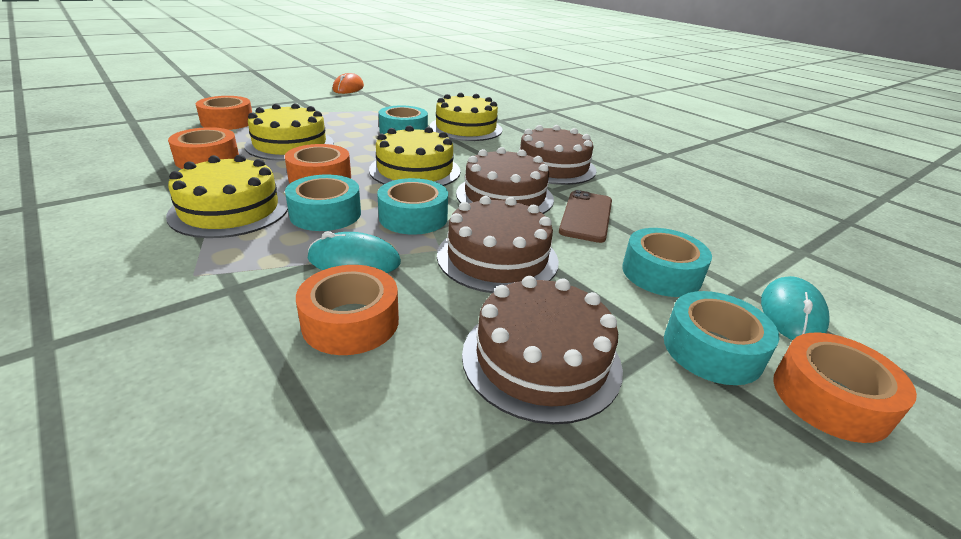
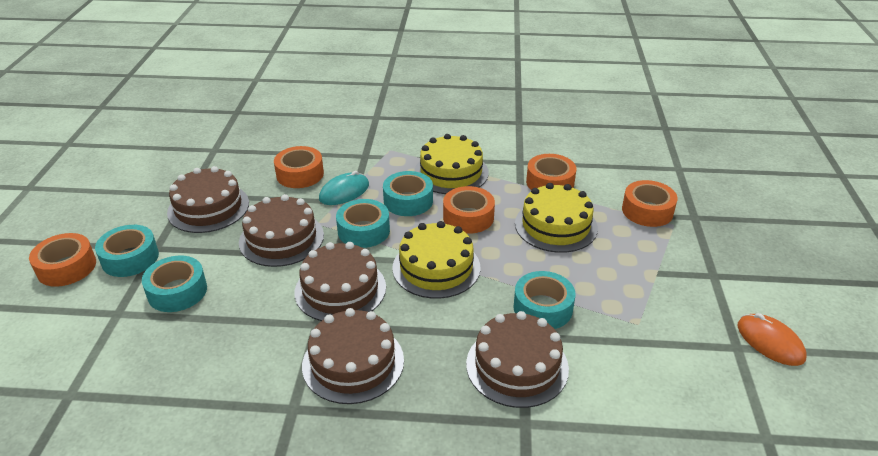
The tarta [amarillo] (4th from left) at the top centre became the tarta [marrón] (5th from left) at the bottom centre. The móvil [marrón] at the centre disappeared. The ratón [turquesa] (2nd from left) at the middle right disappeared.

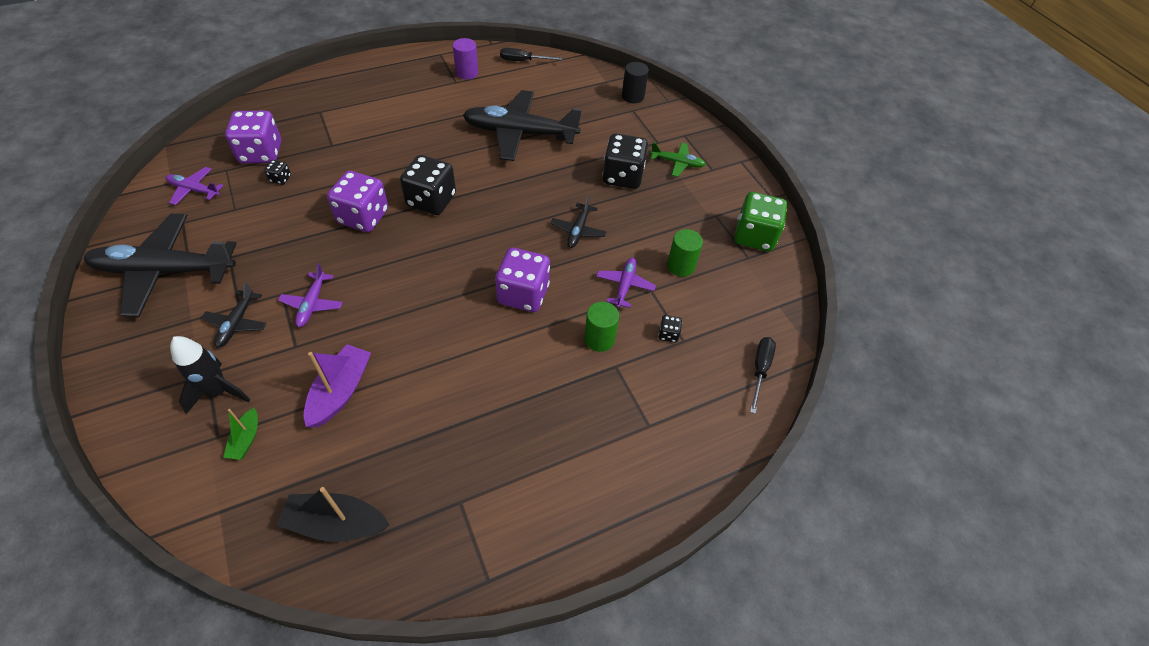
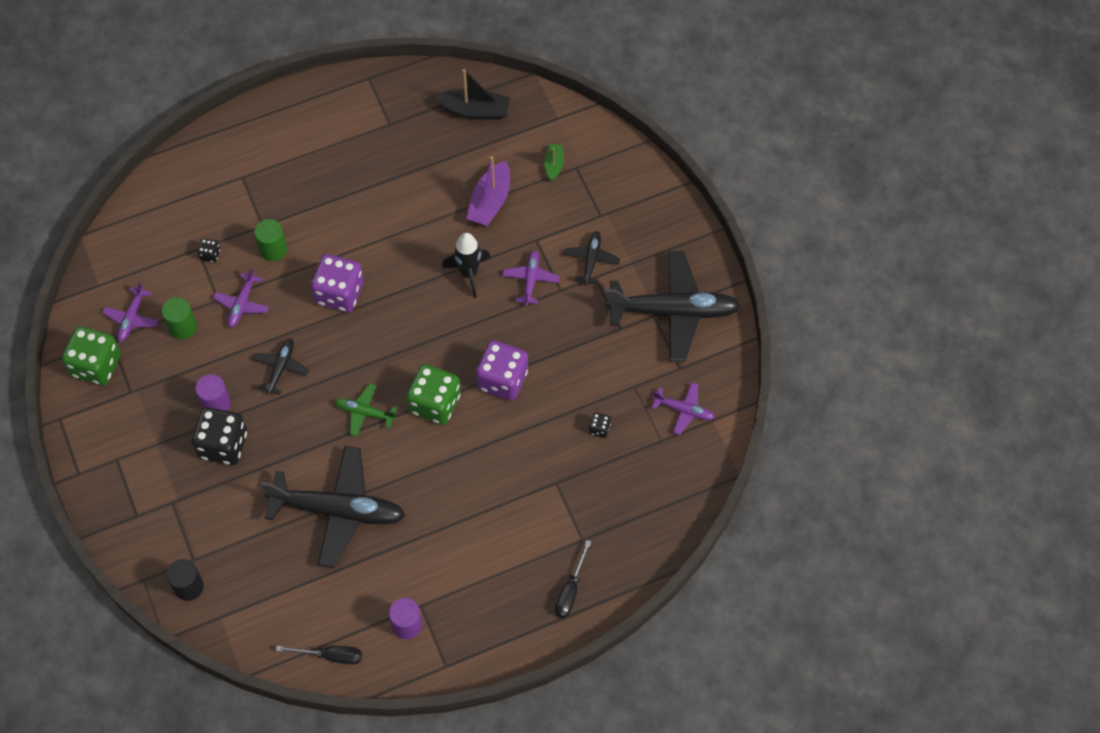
The dado [morado] (1st from left) at the top left disappeared. The avión [verde] moved from the top centre to the middle left. The dado [negro] (2nd from left) at the top centre became the dado [verde] (2nd from left) at the centre. The cohete [negro] moved from the middle left to the centre. The destornillador [negro] (2nd from left) moved from the centre to the bottom centre. The avión [morado] (1st from left) at the middle left appeared. The cilindro [morado] (1st from left) at the middle left appeared.

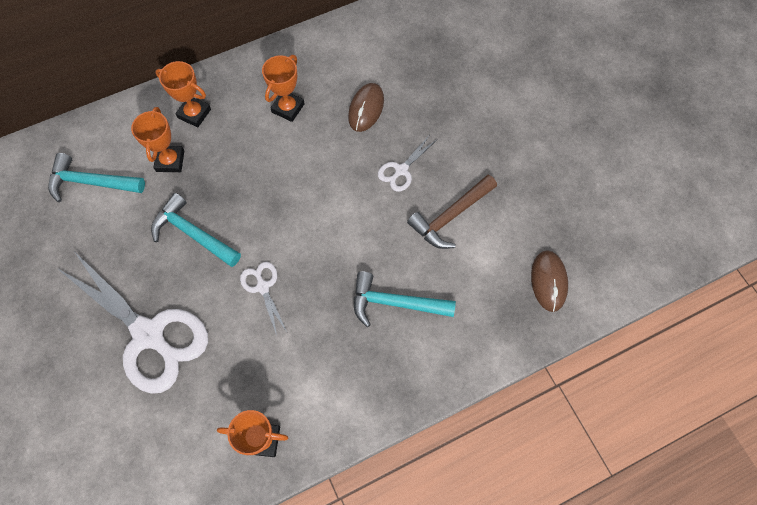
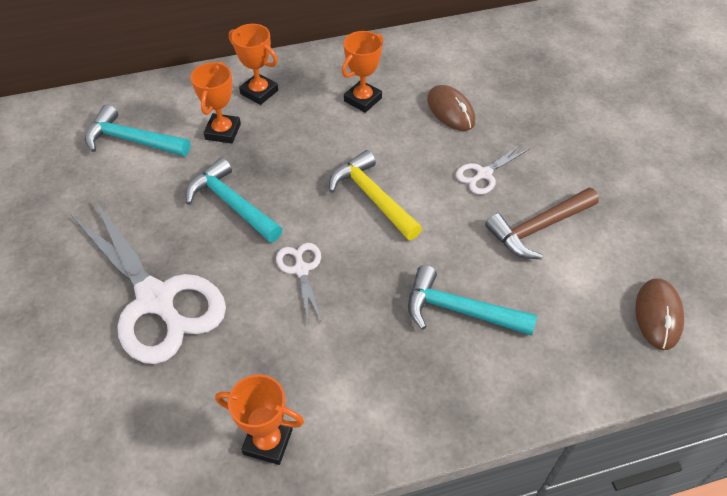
The ratón [marrón] (1st from left) at the top centre turned 60 degrees counterclockwise. The martillo [amarillo] at the centre appeared.

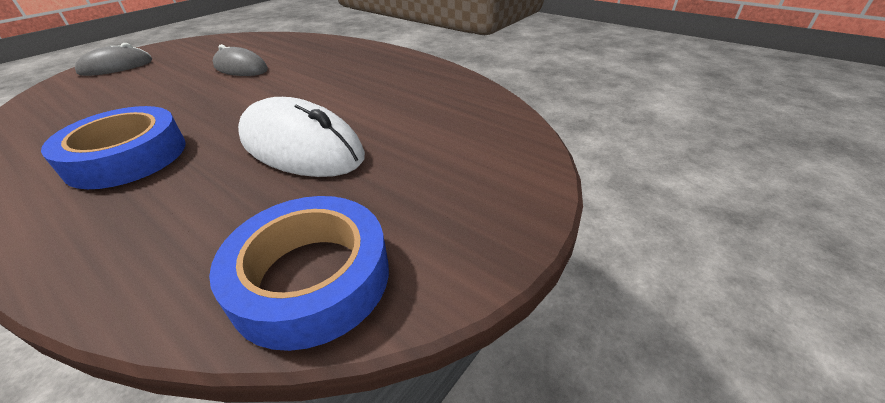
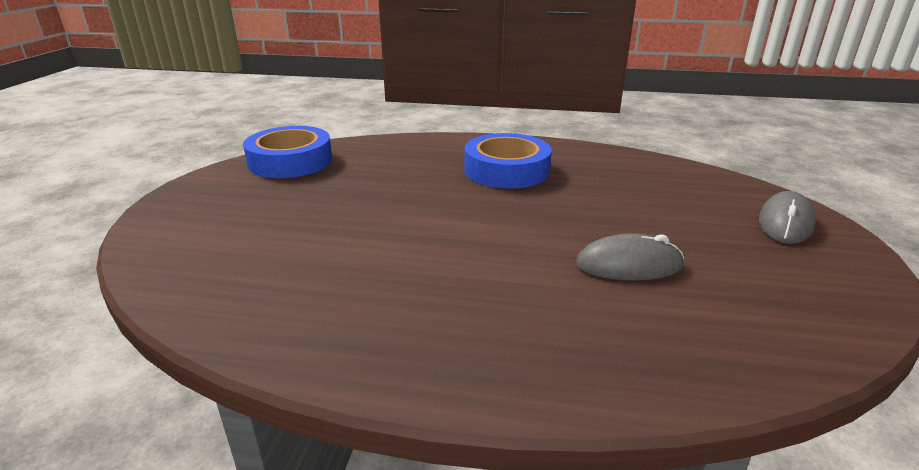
The ratón [blanco] at the centre disappeared.

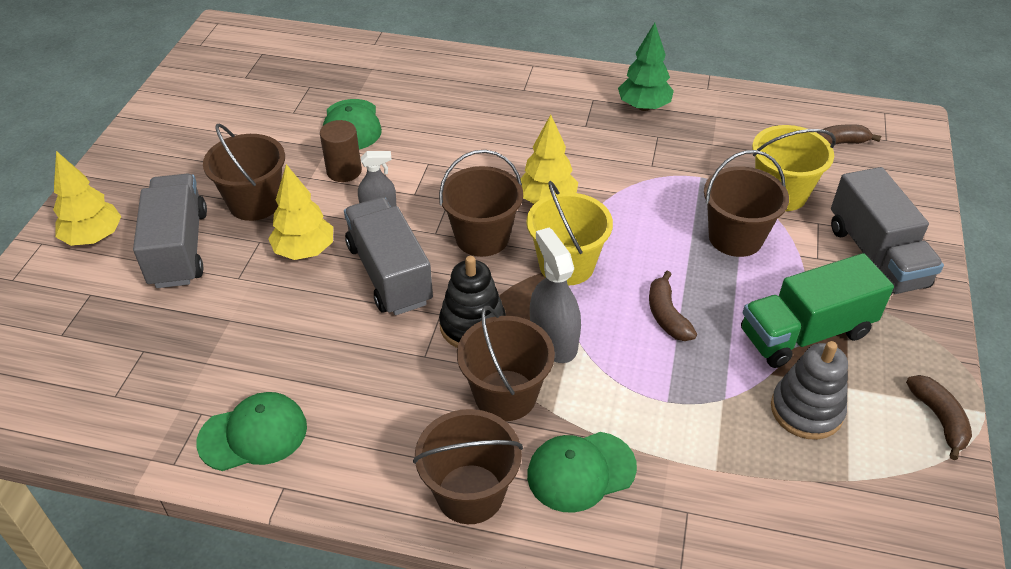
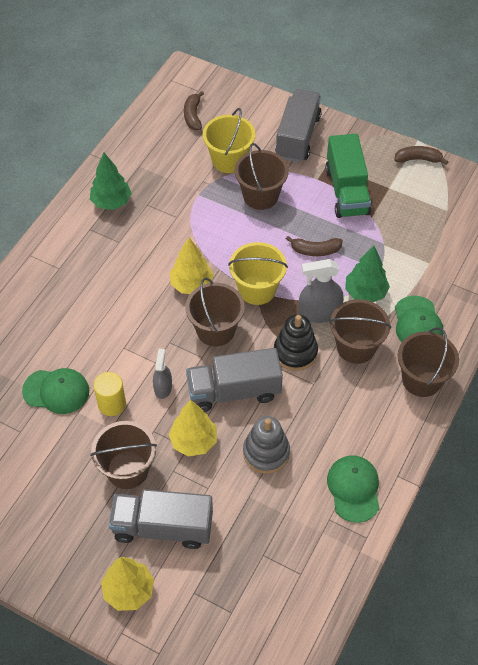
The cilindro [marrón] at the top centre became the cilindro [amarillo] at the middle left. The camión [gris] (3rd from left) at the middle right turned 75 degrees counterclockwise. The juguete apilable [gris] moved from the bottom right to the bottom centre. The árbol [verde] (2nd from left) at the middle right appeared.

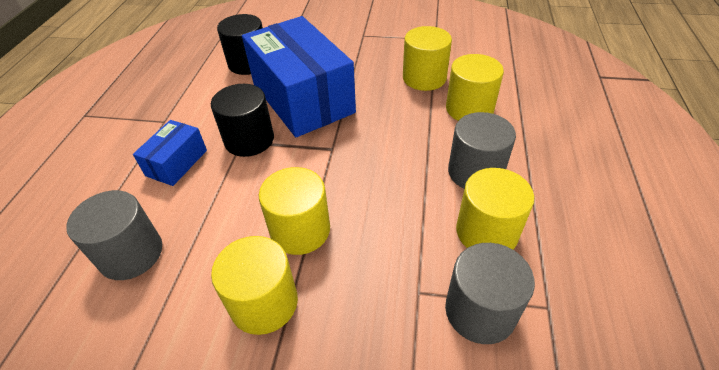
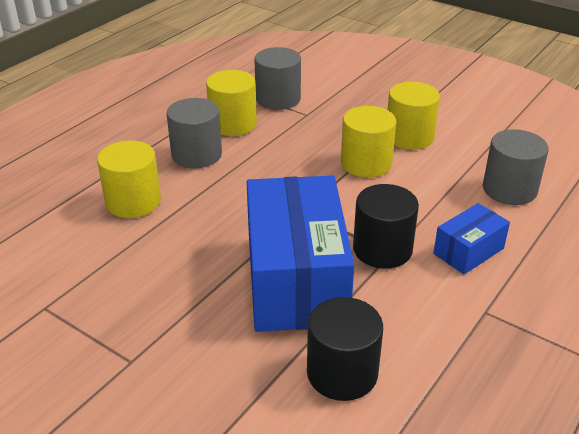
The cilindro [amarillo] (3rd from left) at the top centre disappeared.

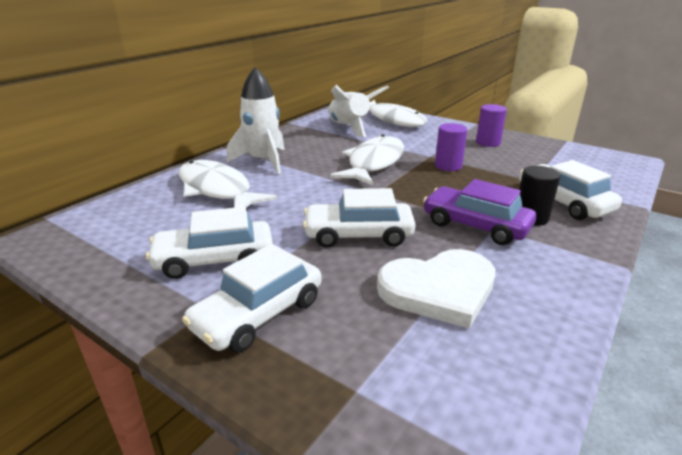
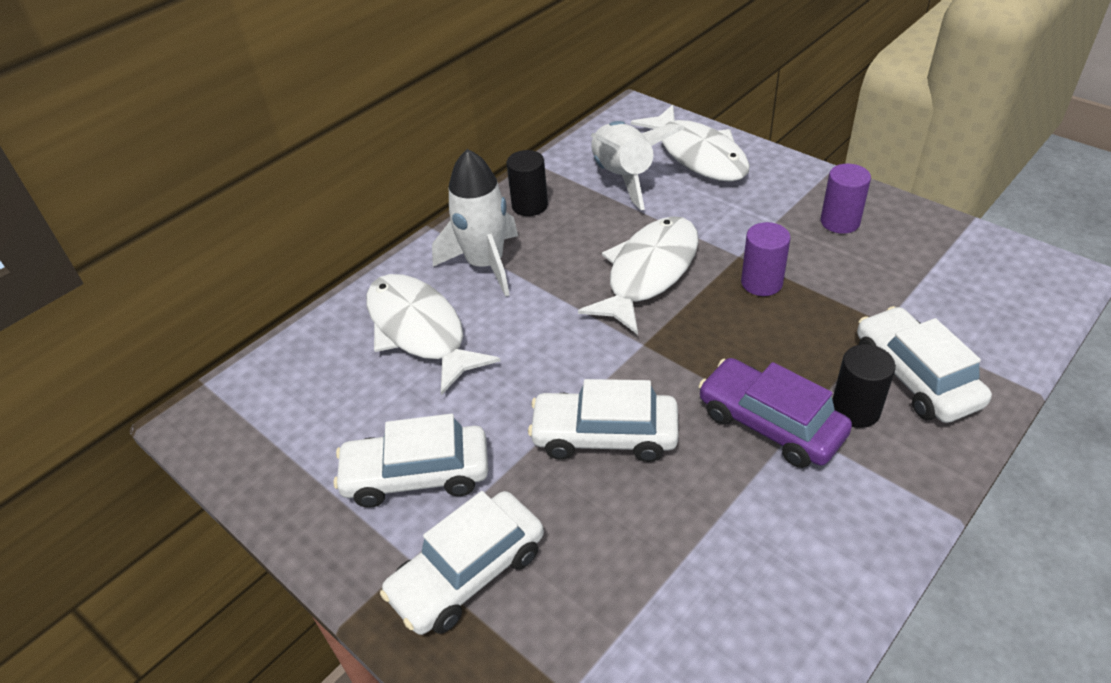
The corazón [blanco] at the centre disappeared. The cilindro [negro] (1st from left) at the top centre appeared.

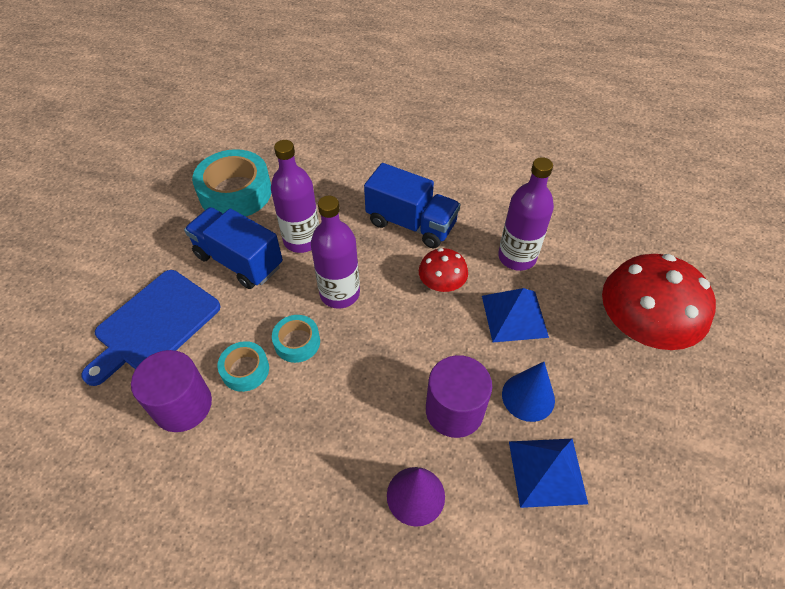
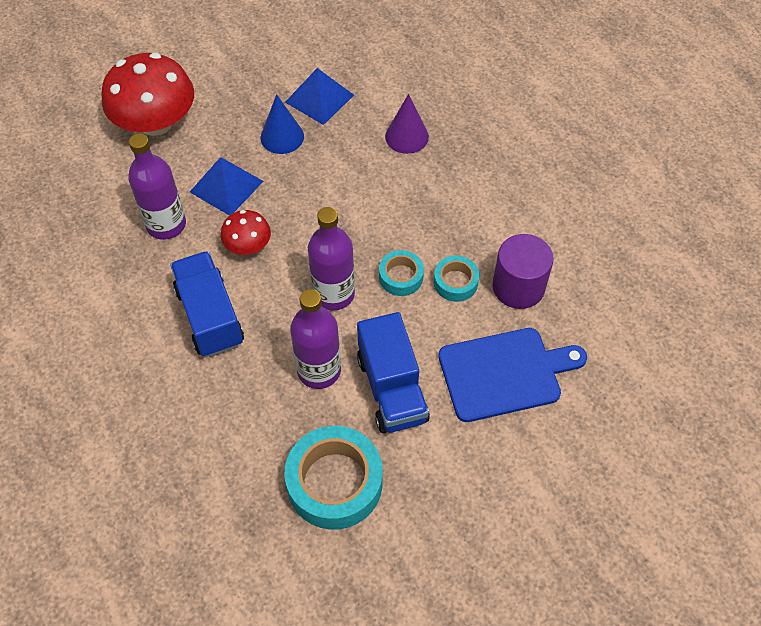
The cilindro [morado] (2nd from left) at the bottom centre disappeared.

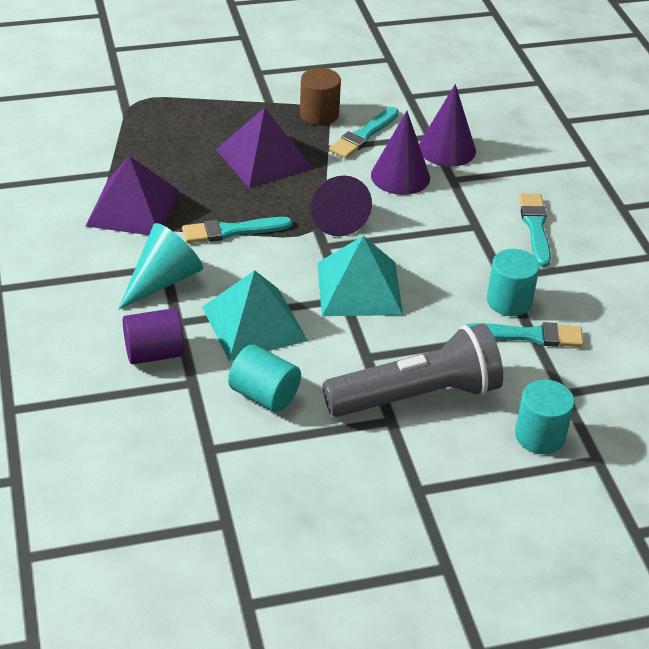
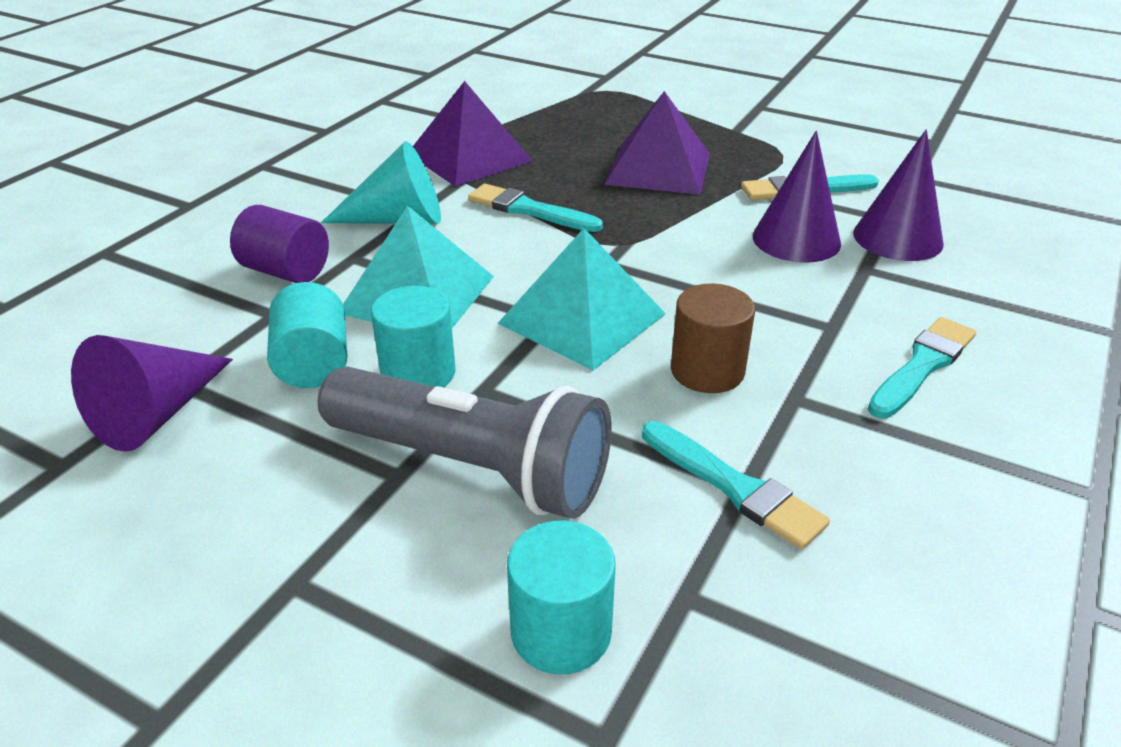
The cilindro [marrón] moved from the top centre to the centre. The cono [morado] (1st from left) moved from the top centre to the middle left. The cilindro [turquesa] (2nd from left) moved from the middle right to the centre.

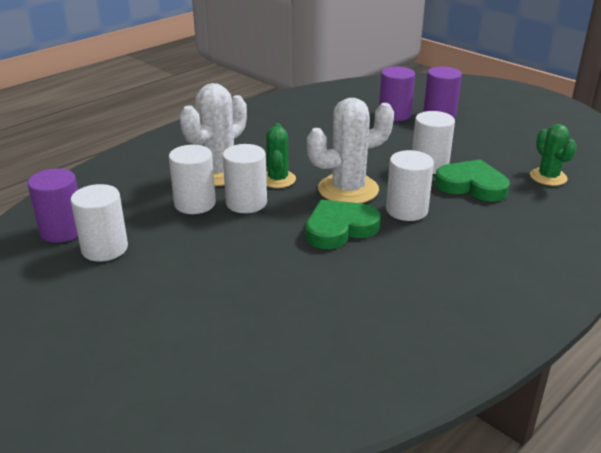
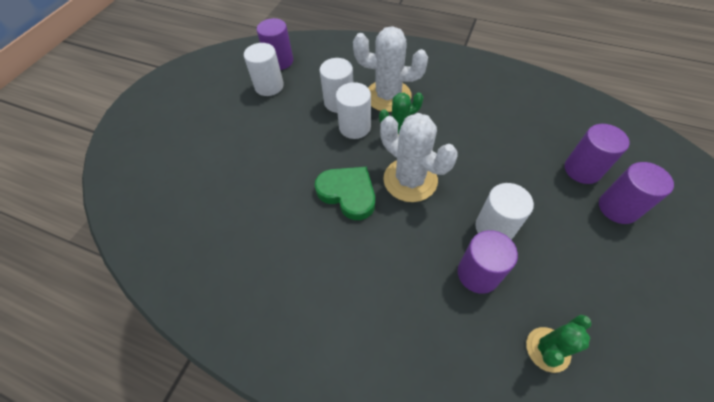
The cilindro [blanco] (4th from left) at the middle right disappeared. The corazón [verde] (2nd from left) at the middle right was replaced by the cilindro [morado] (2nd from left) at the middle right.

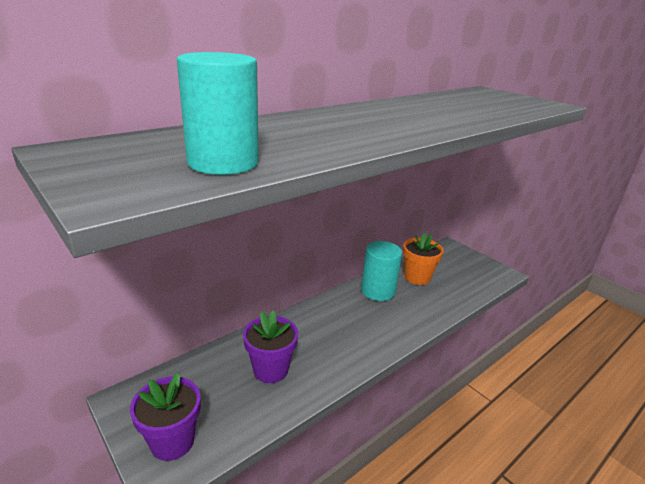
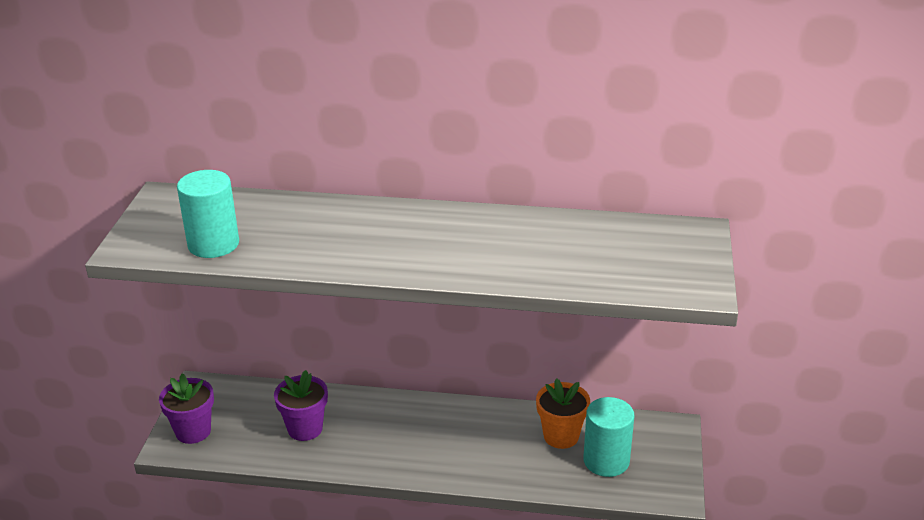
The cilindro [turquesa] (2nd from left) moved from the centre to the bottom centre.

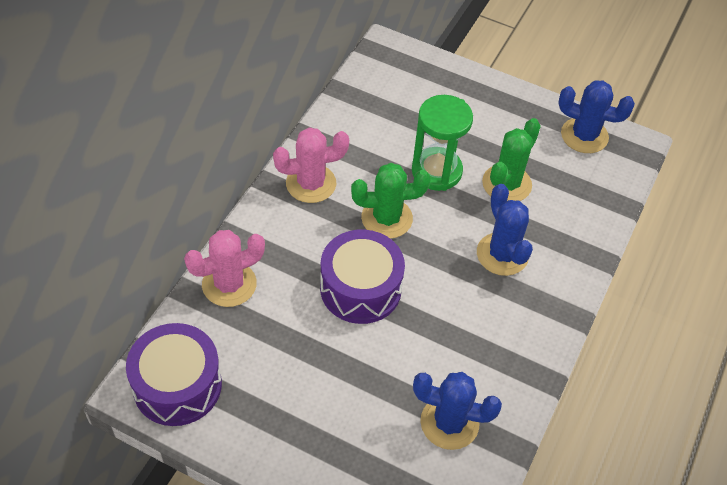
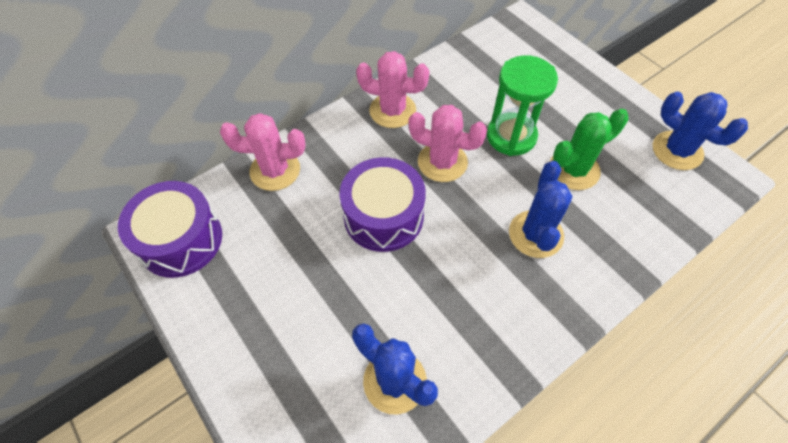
The cactus [verde] (1st from left) at the centre became the cactus [rosa] (3rd from left) at the top centre.

